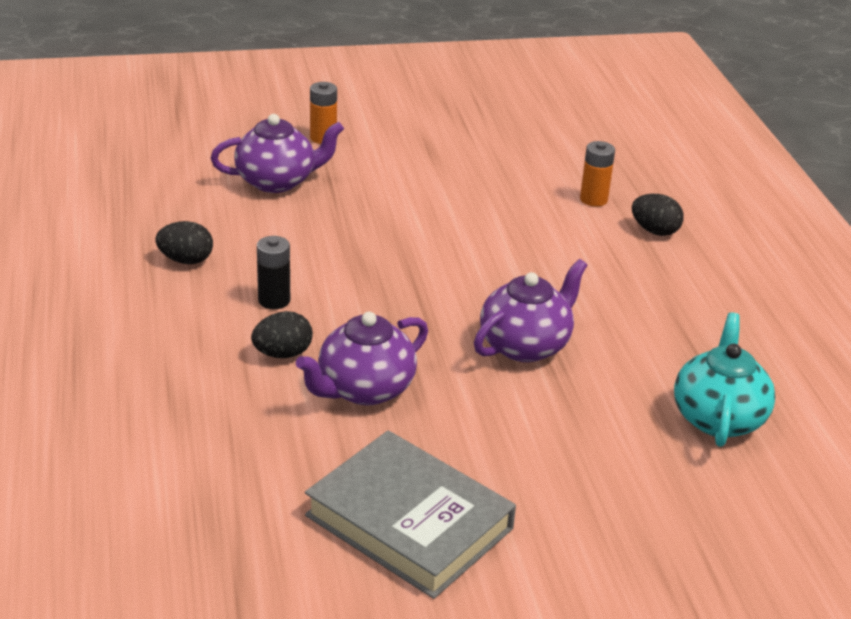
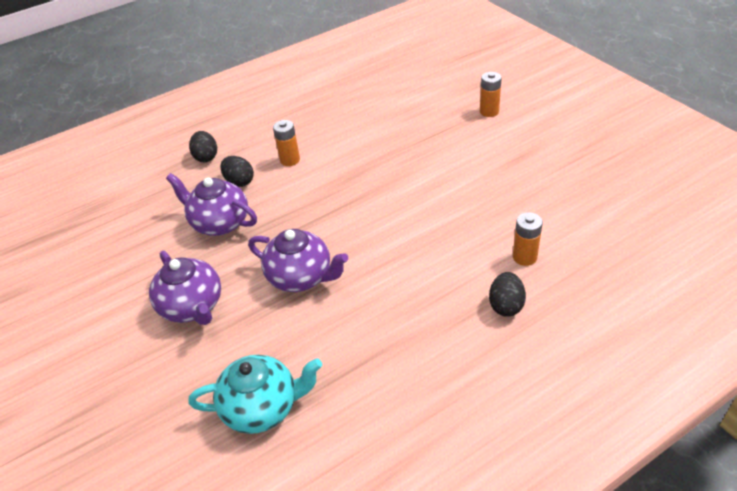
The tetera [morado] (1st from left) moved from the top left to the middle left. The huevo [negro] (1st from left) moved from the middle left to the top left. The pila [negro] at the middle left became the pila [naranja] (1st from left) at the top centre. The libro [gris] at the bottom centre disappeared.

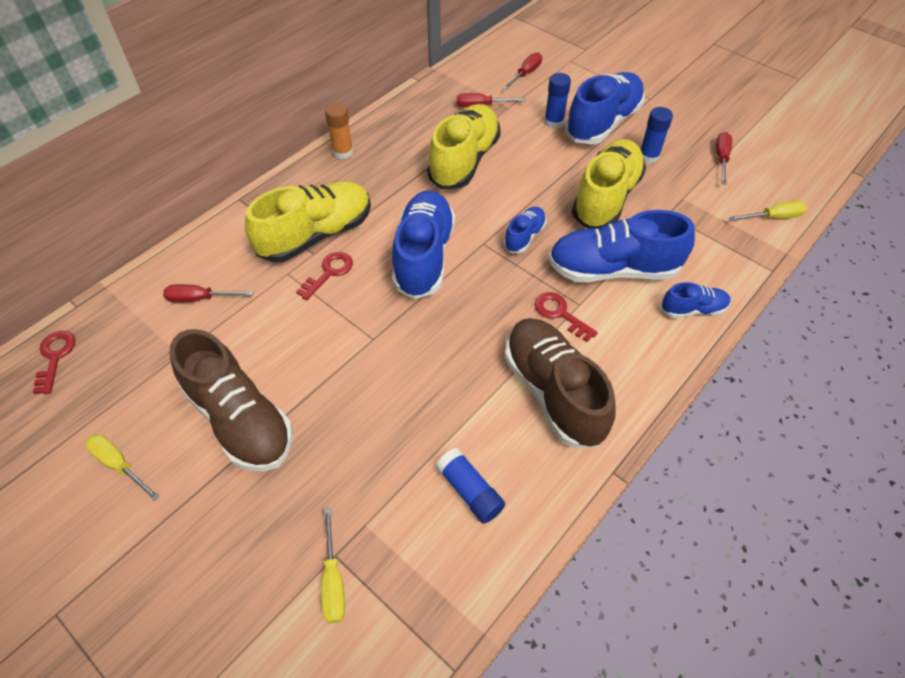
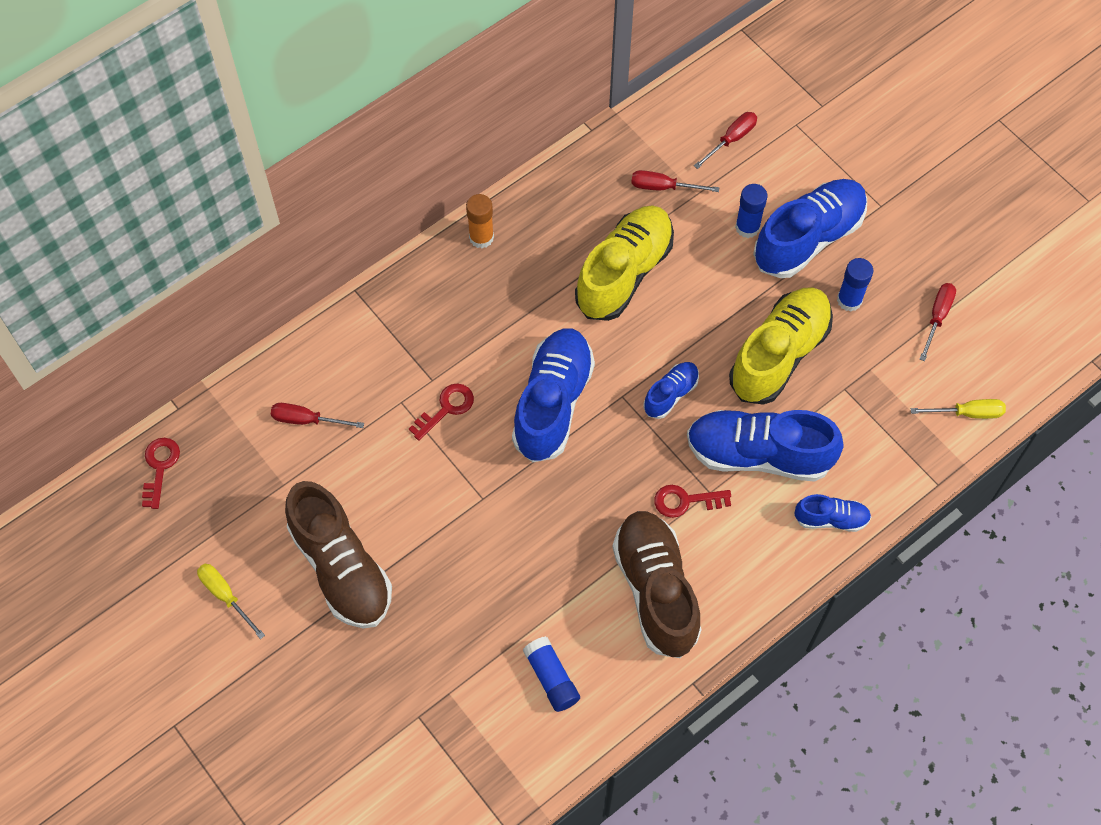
The zapato [amarillo] (1st from left) at the top centre disappeared. The llave [rojo] (3rd from left) at the centre turned 60 degrees counterclockwise. The destornillador [amarillo] (2nd from left) at the bottom centre disappeared.

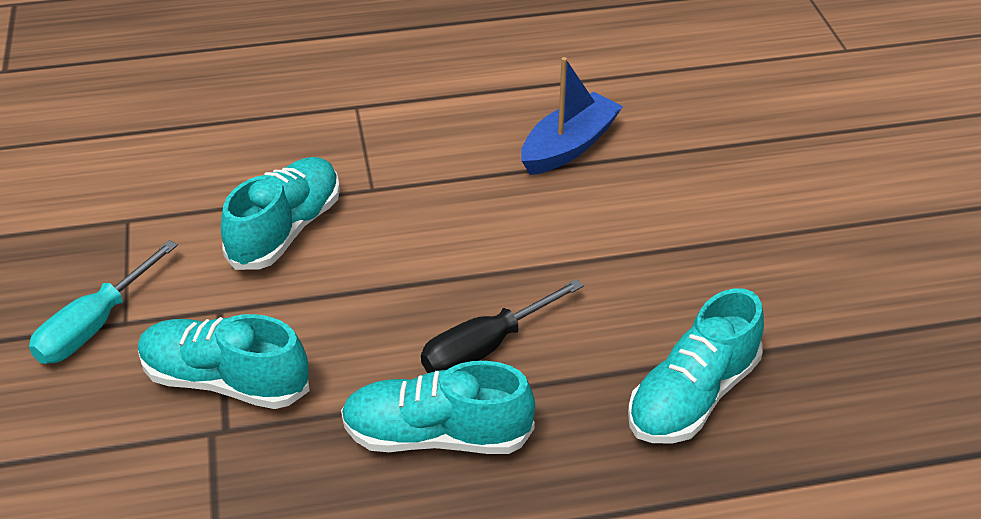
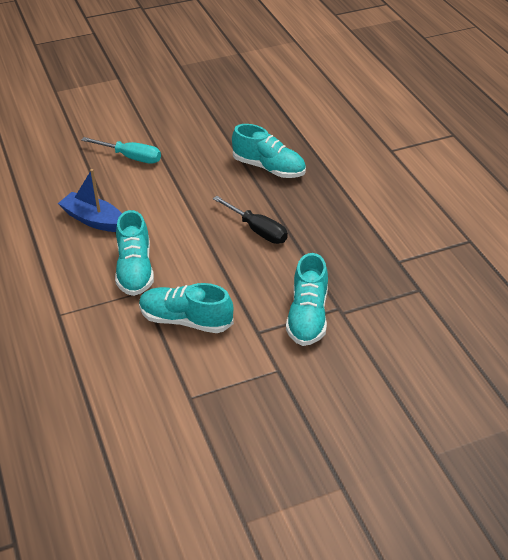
The destornillador [turquesa] moved from the middle left to the top left. The zapato [turquesa] (3rd from left in the first image) moved from the bottom centre to the middle left.

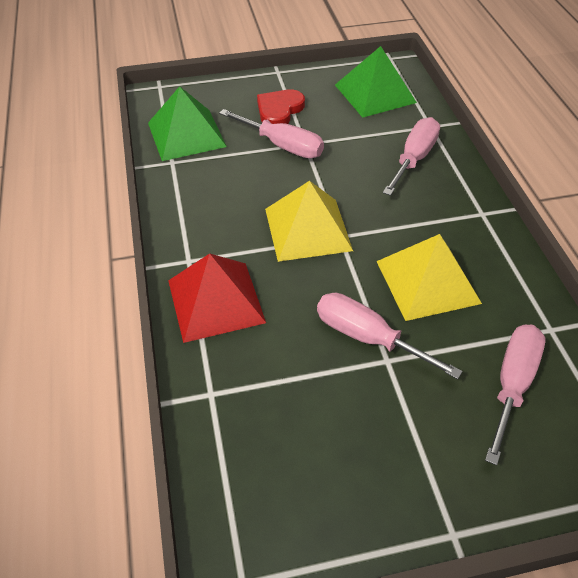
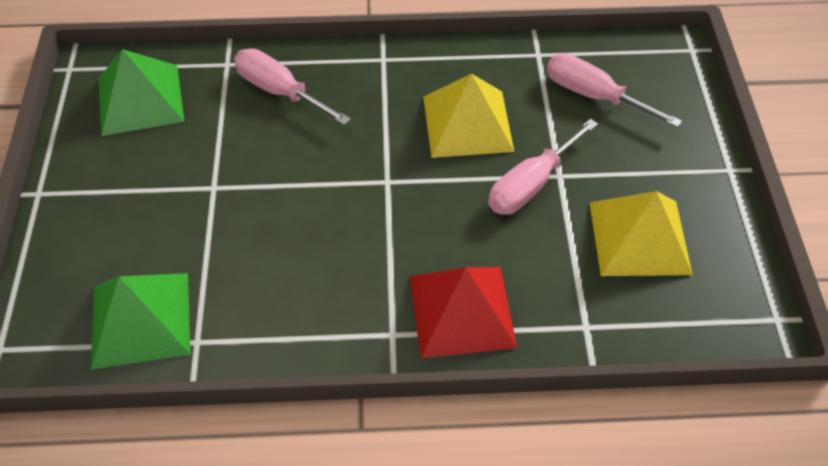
The corazón [rojo] at the top centre disappeared. The destornillador [rosa] (1st from left) at the top centre disappeared. The pirámide [amarillo] (1st from left in the first image) moved from the centre to the middle right.

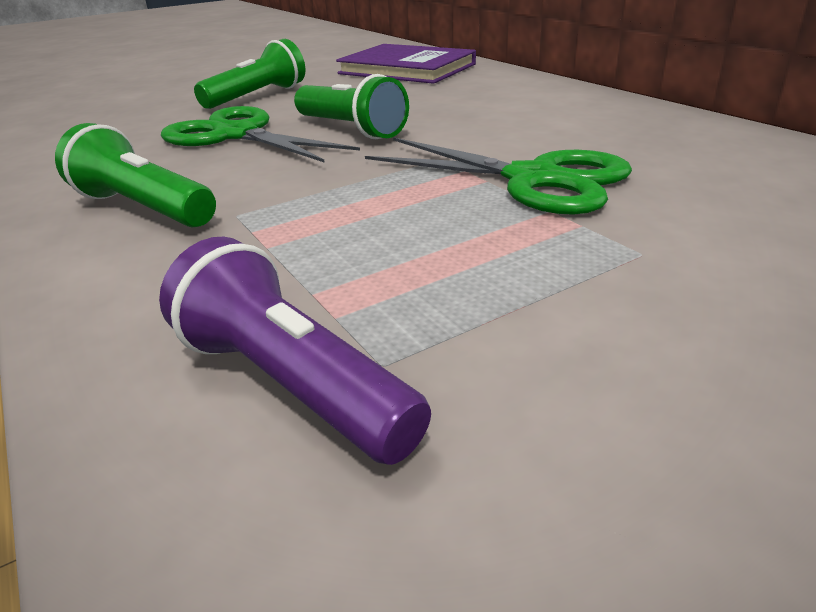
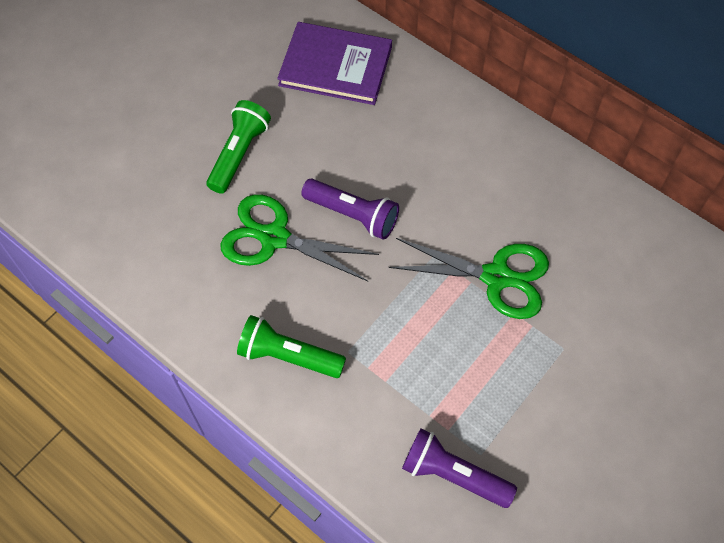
The lámpara de mano [verde] (3rd from left) at the top centre became the lámpara de mano [morado] (1st from left) at the centre.

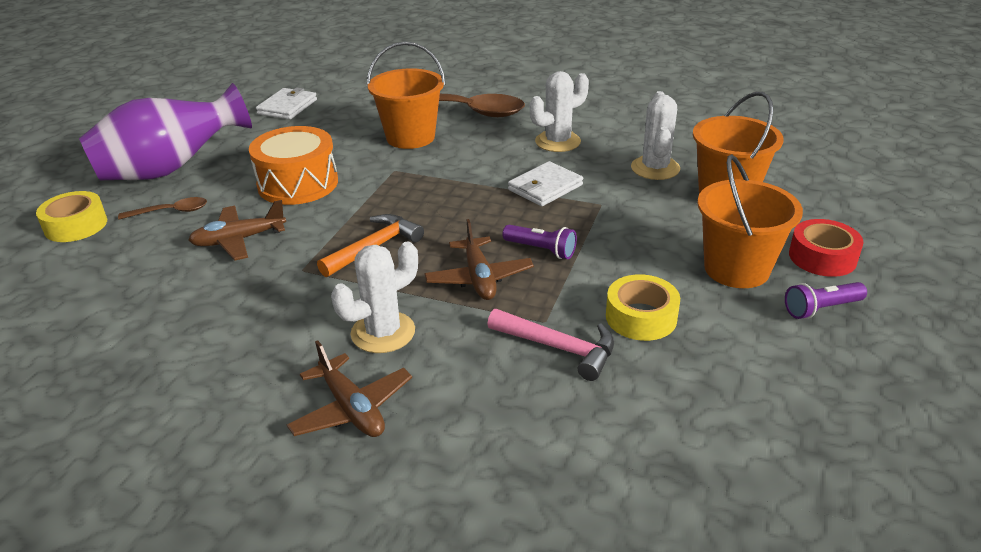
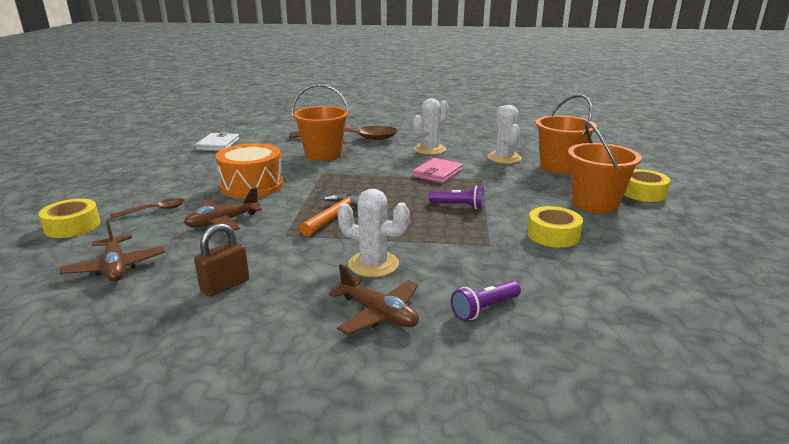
The florero [morado] at the top left disappeared. The cartera [blanco] (2nd from left) at the top centre became the cartera [rosa] at the centre. The avión [marrón] (3rd from left in the first image) moved from the centre to the middle left. The cinta adhesiva [rojo] at the middle right became the cinta adhesiva [amarillo] (3rd from left) at the middle right. The cactus [blanco] (1st from left) at the centre turned 75 degrees clockwise. The lámpara de mano [morado] (2nd from left) moved from the middle right to the bottom centre. The martillo [rosa] at the centre disappeared. The candado [marrón] at the middle left appeared.

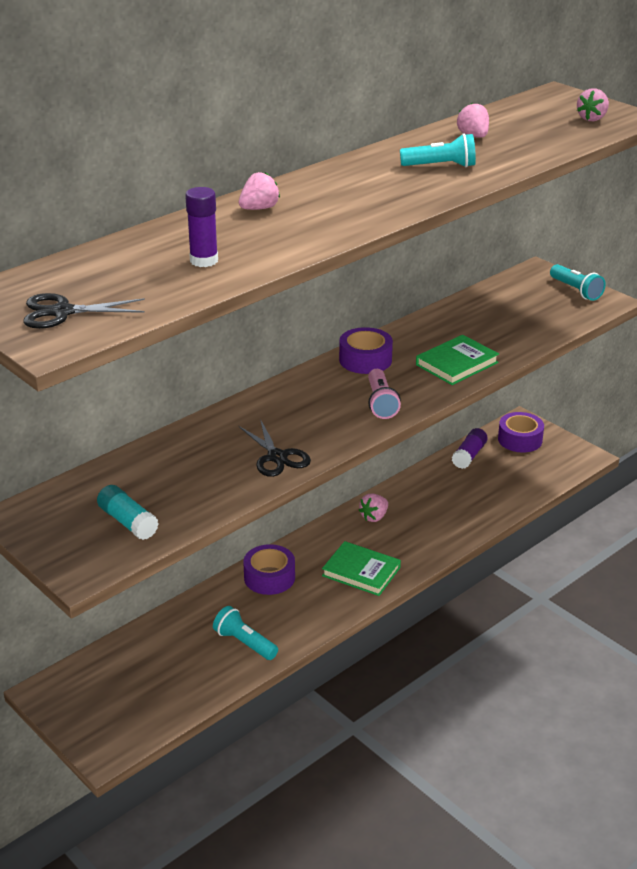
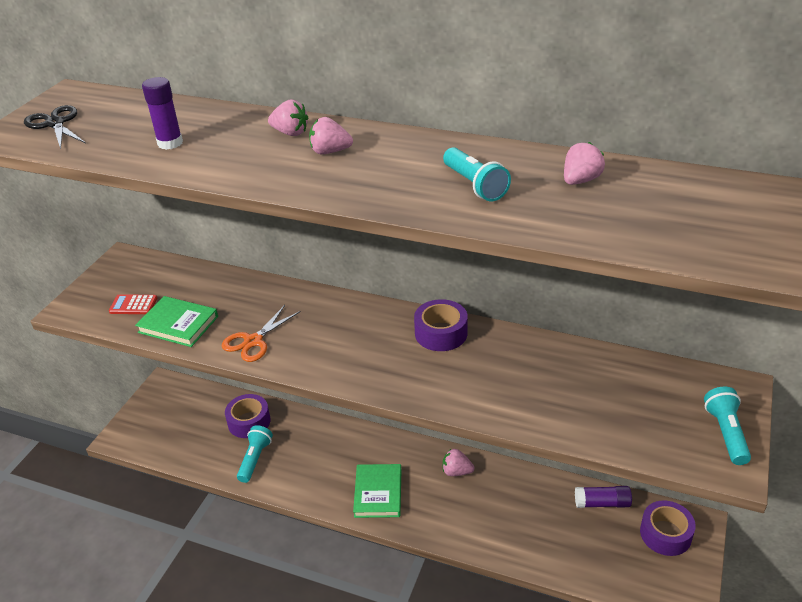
The fresa [rosa] (4th from left in the first image) moved from the top right to the top centre. The lámpara de mano [turquesa] (3rd from left) at the top right turned 150 degrees clockwise. The libro [verde] (2nd from left in the first image) moved from the middle right to the middle left. The lámpara de mano [rosa] at the centre disappeared. The tijeras [negro] (2nd from left) at the centre became the tijeras [naranja] at the middle left. The barra de pegamento [turquesa] at the middle left was replaced by the calculadora [rojo] at the middle left. The cinta adhesiva [morado] (1st from left) moved from the centre to the bottom left.

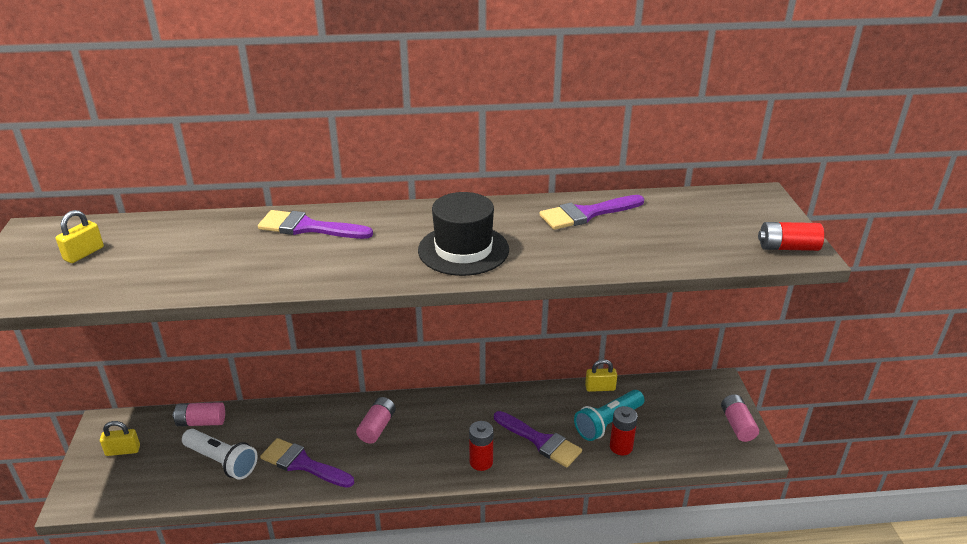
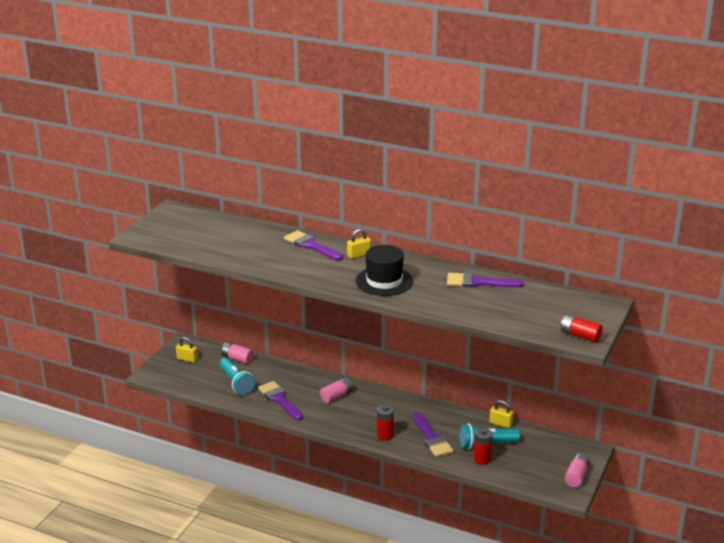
The candado [amarillo] (1st from left in the first image) moved from the middle left to the centre. The lámpara de mano [blanco] at the bottom left became the lámpara de mano [turquesa] (1st from left) at the bottom left.

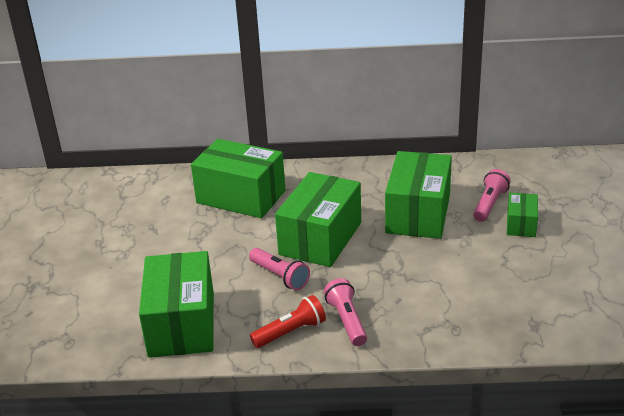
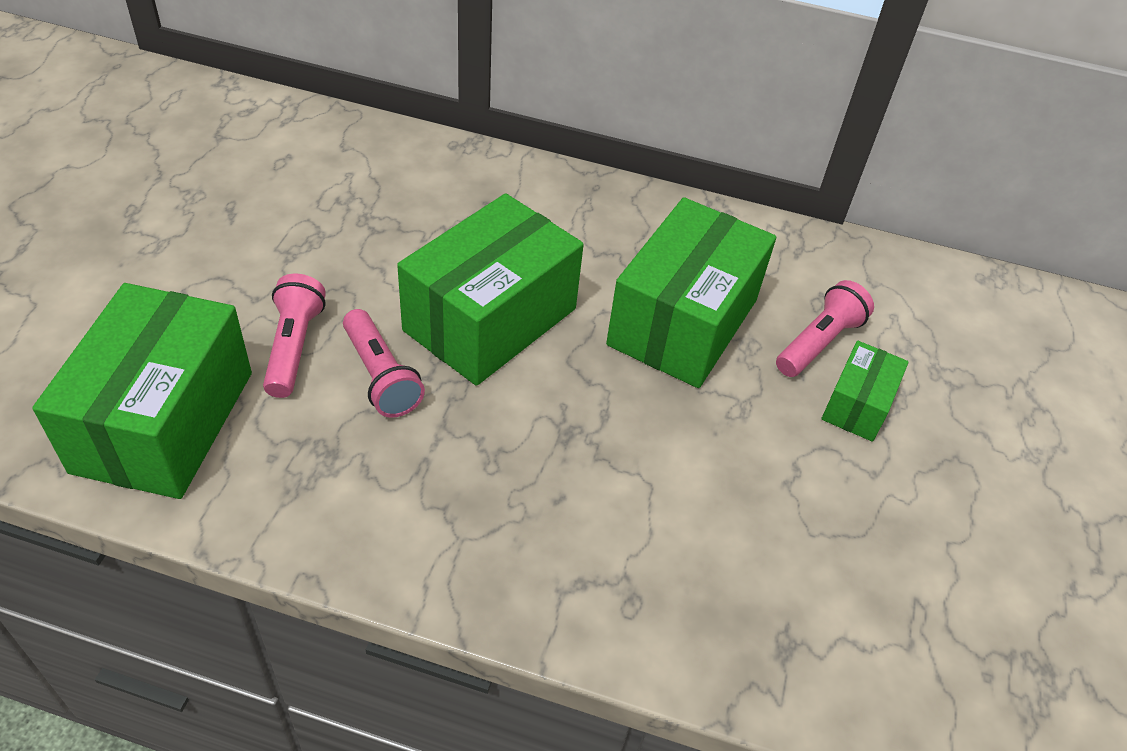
The caja [verde] (2nd from left) at the centre disappeared. The lámpara de mano [rosa] (2nd from left in the first image) moved from the bottom centre to the middle left. The lámpara de mano [rojo] at the bottom centre disappeared.

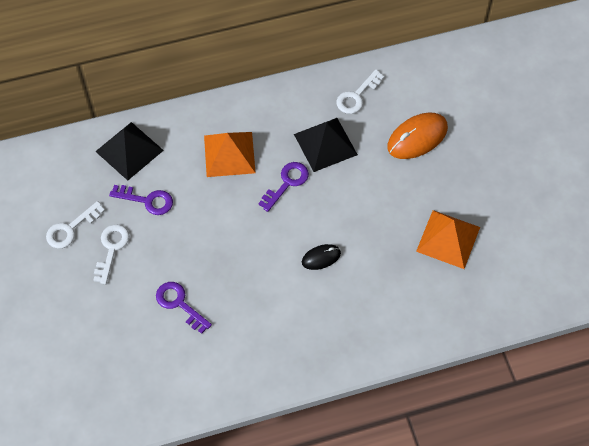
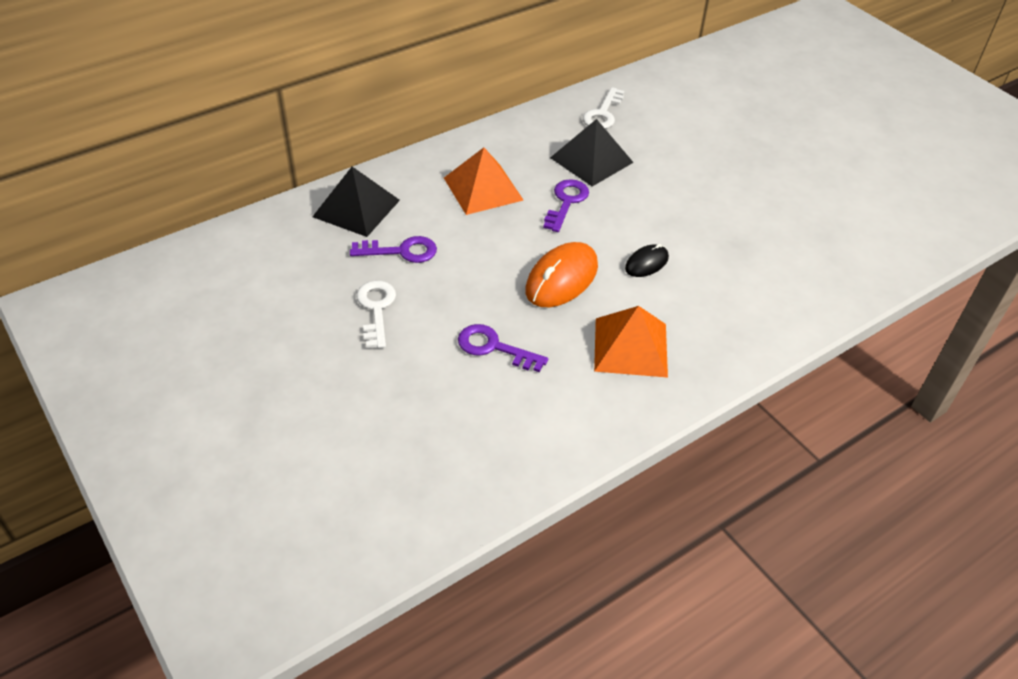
The ratón [naranja] moved from the top right to the centre. The llave [blanco] (1st from left) at the middle left disappeared. The pirámide [naranja] (2nd from left) moved from the middle right to the centre.

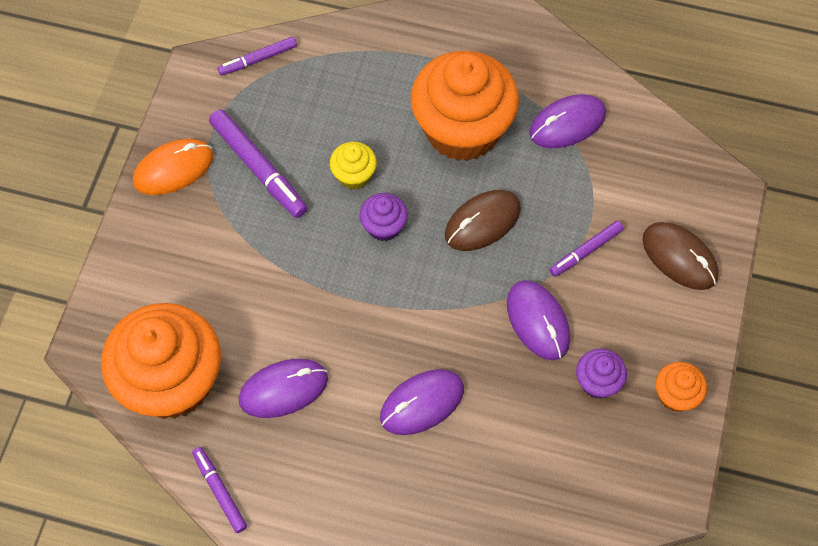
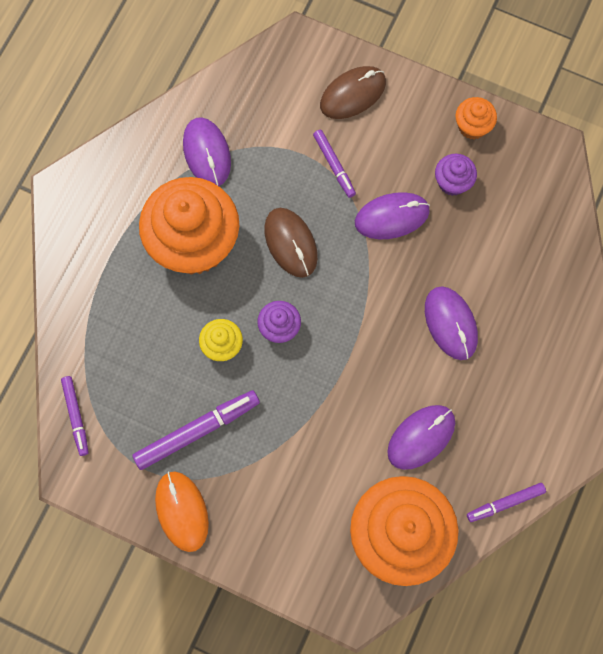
The ratón [morado] (1st from left in the first image) at the bottom centre turned 60 degrees clockwise.

